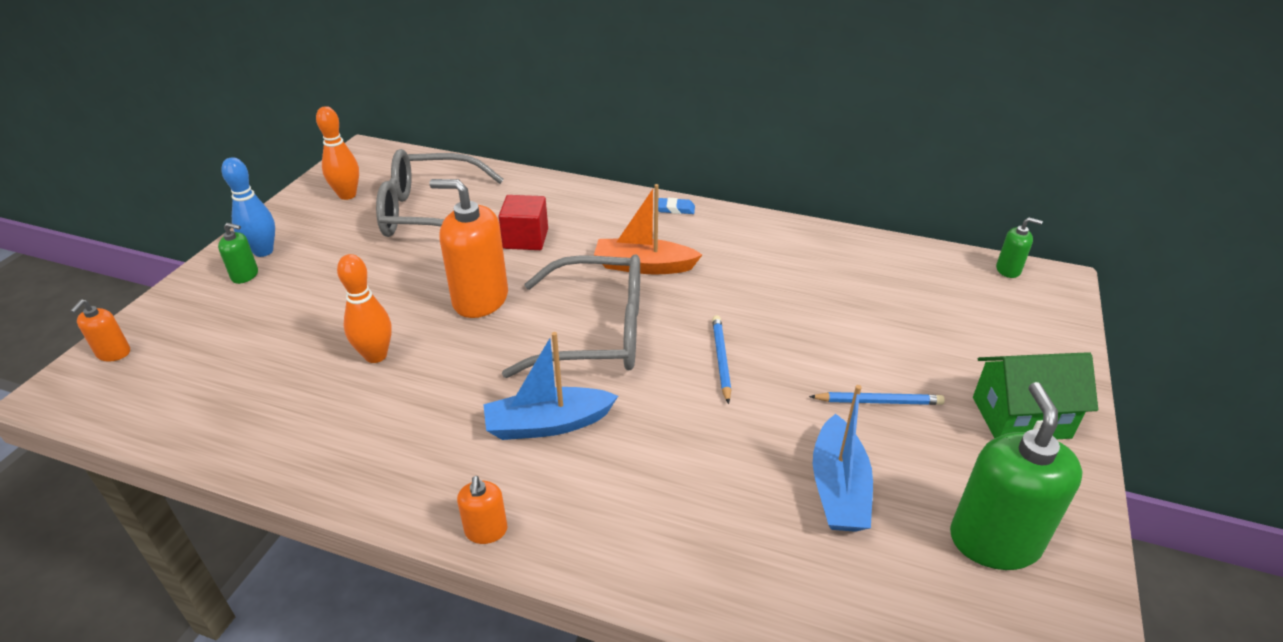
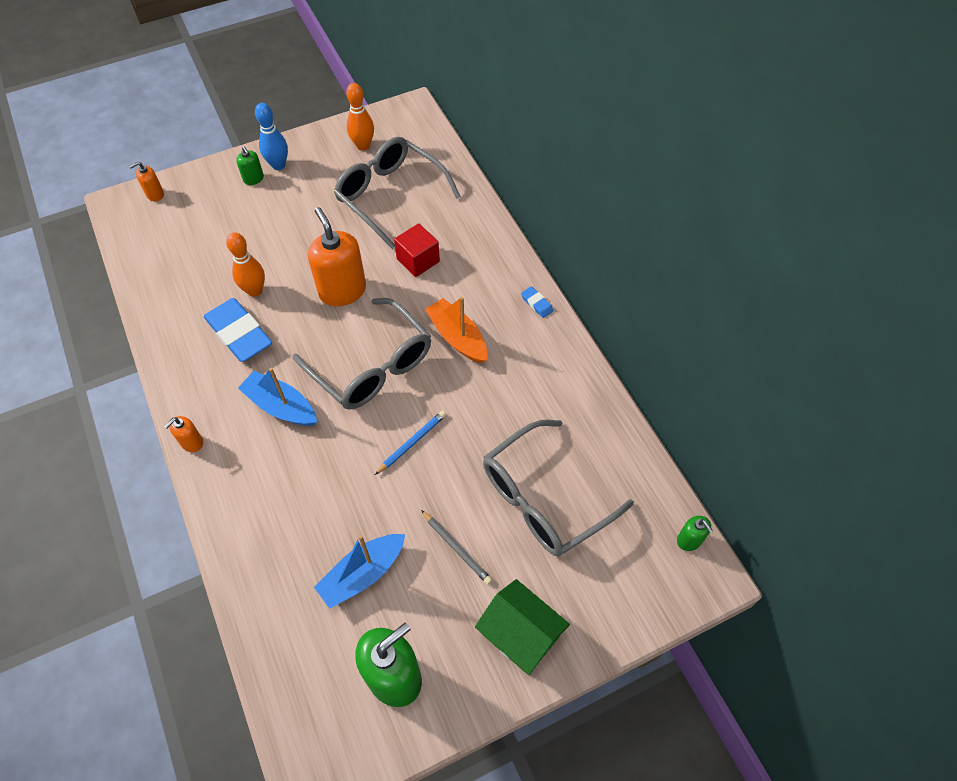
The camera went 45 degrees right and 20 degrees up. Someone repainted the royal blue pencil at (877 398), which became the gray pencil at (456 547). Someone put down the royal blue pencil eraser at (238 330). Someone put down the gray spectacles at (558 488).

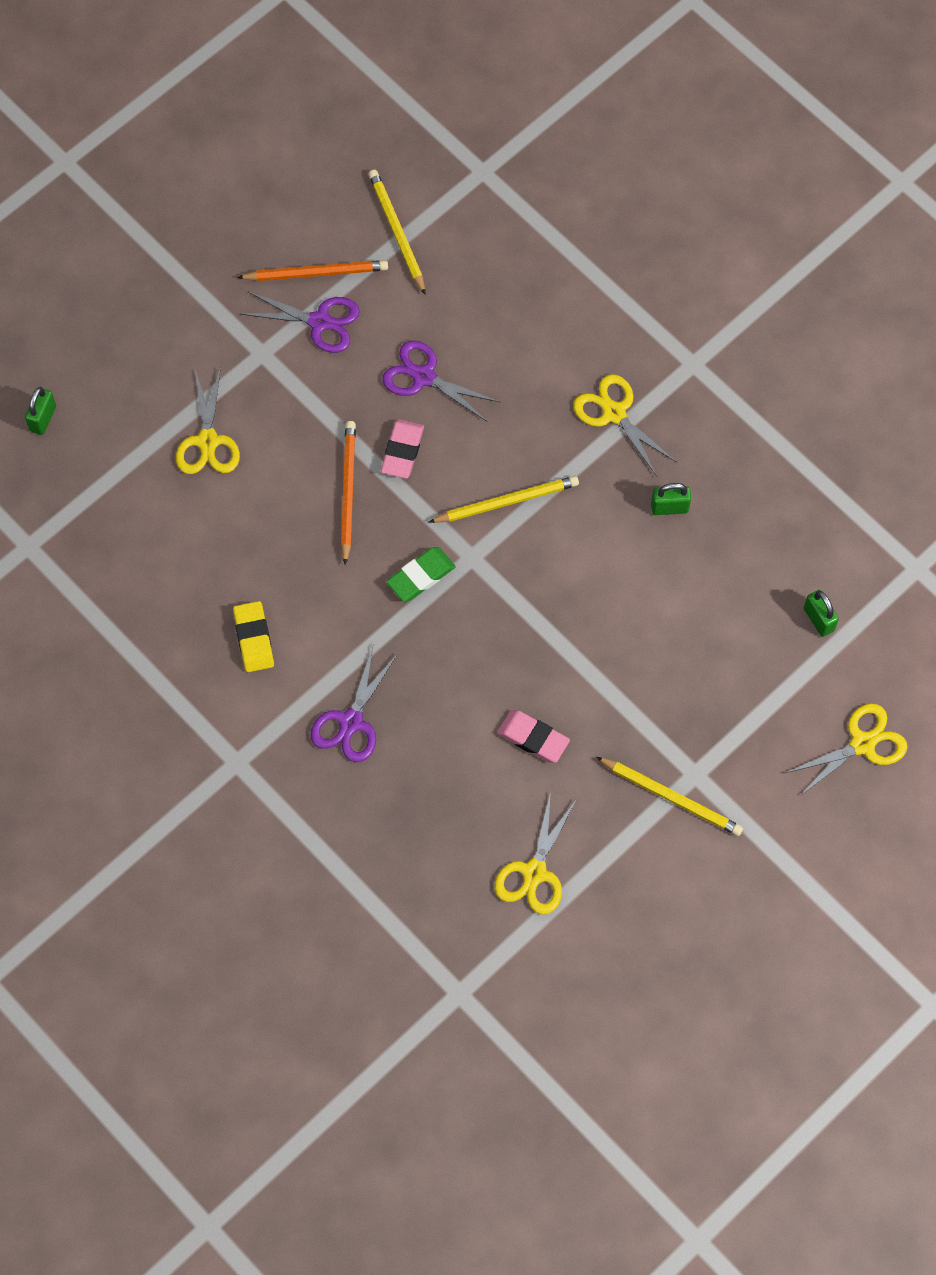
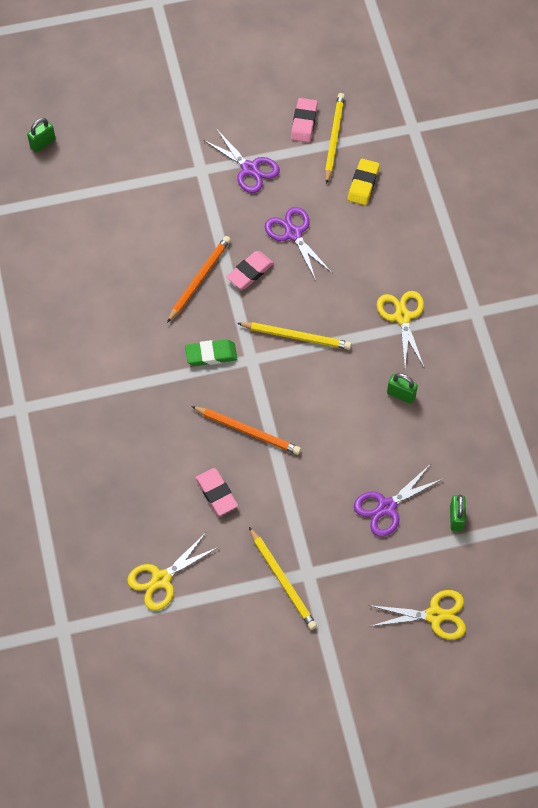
The camera went 30 degrees right and 5 degrees down. Someone carried the orange pencil from (312 270) to (246 430). Someone took away the yellow shears at (208 420). Someone carried the yellow pencil eraser from (253 636) to (364 182). Someone carried the royal purple shears from (354 704) to (398 501). Someone put down the rosy pencil eraser at (304 120).

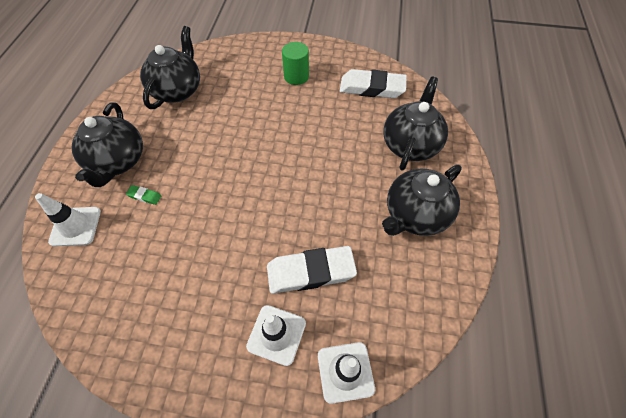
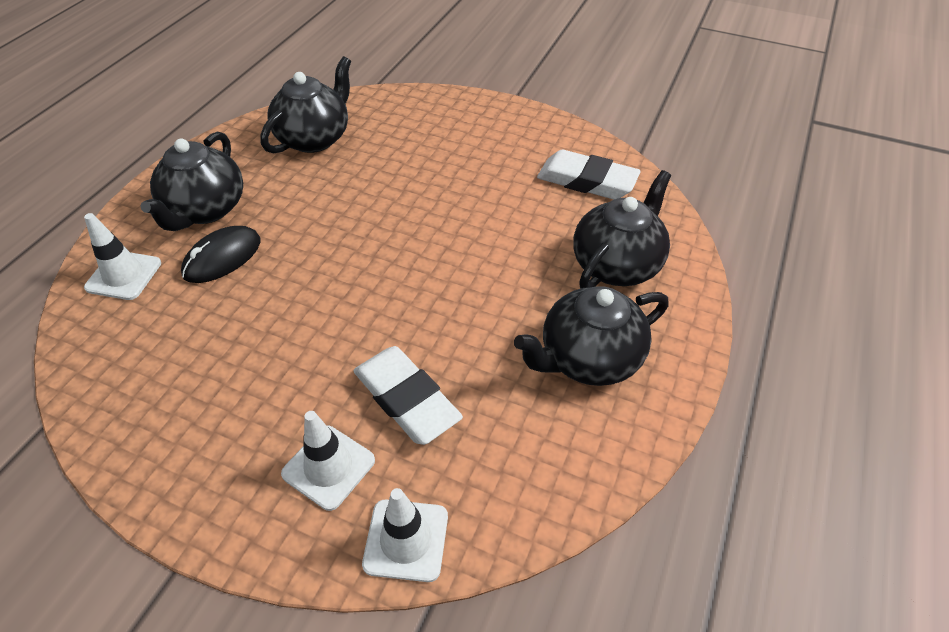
The camera went 15 degrees right and 10 degrees down. Someone took away the green cylinder shape at (295 63). Someone swapped the green pencil eraser at (143 195) for the ebony mouse at (220 254). Someone rotated the pure white pencil eraser at (312 270) by 45 degrees clockwise.

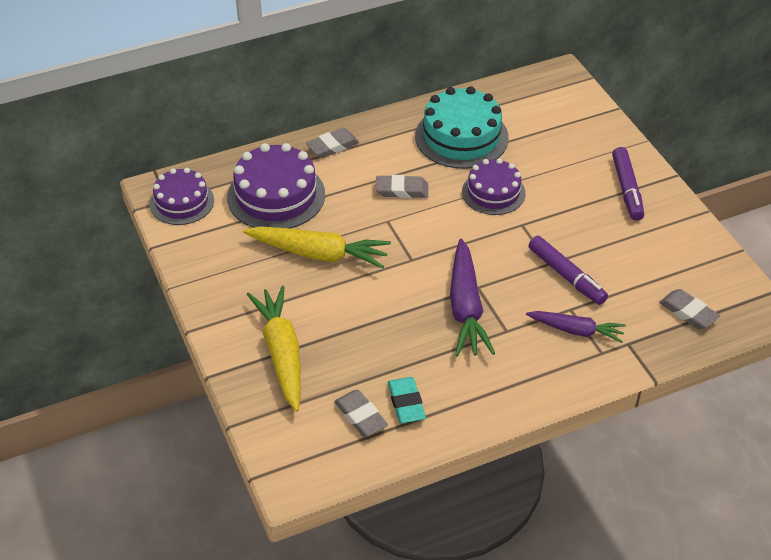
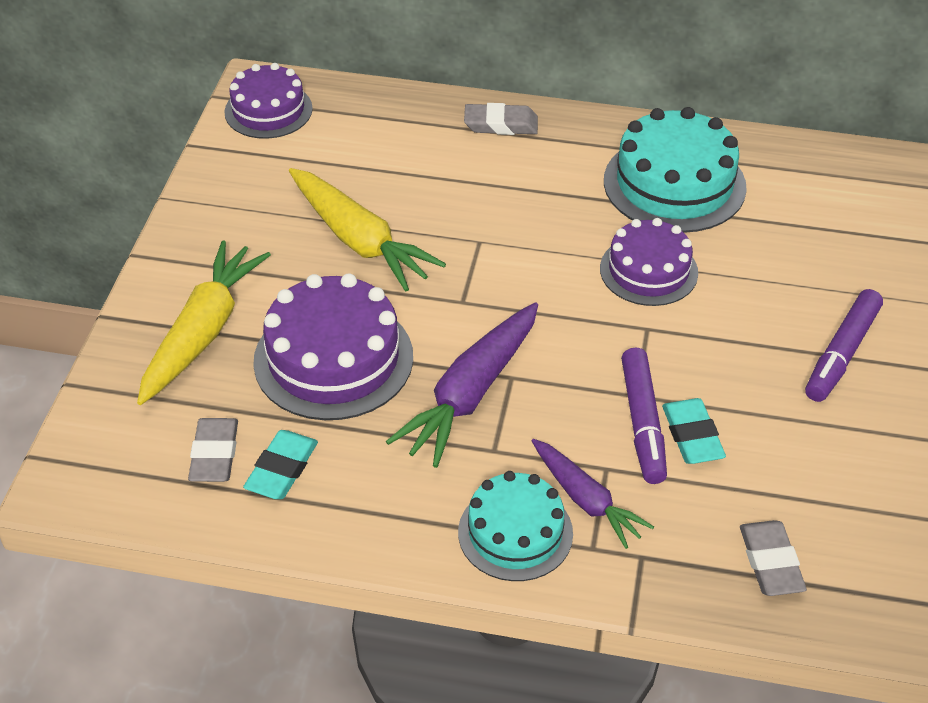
The camera went 35 degrees right and 0 degrees up. Someone carried the royal purple cake from (276 186) to (333 346). Someone took away the gray pencil eraser at (401 186). Someone put down the turquoise pencil eraser at (694 431). Someone put down the turquoise cake at (515 526).

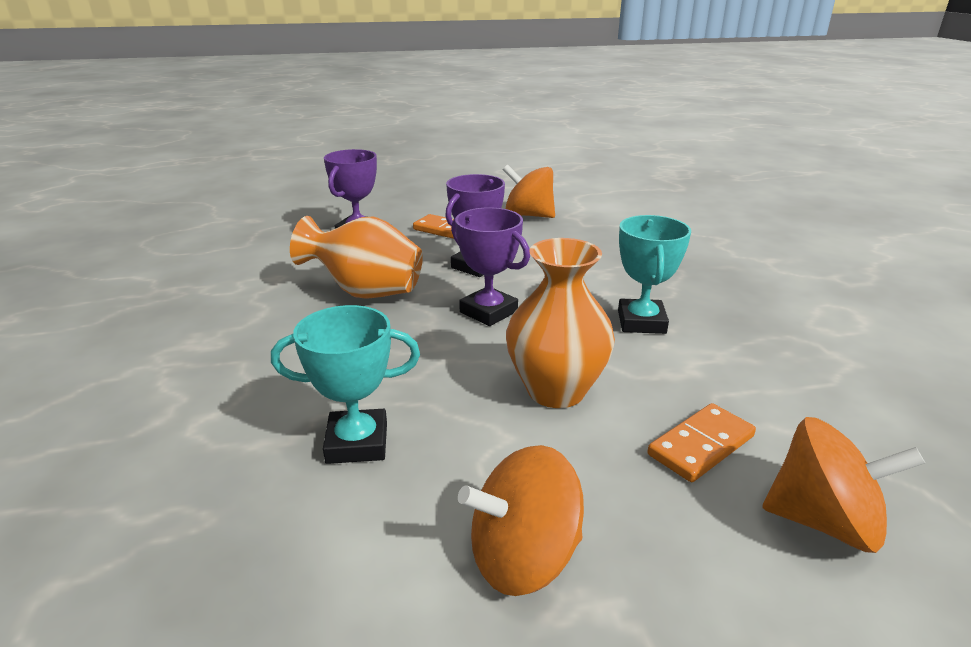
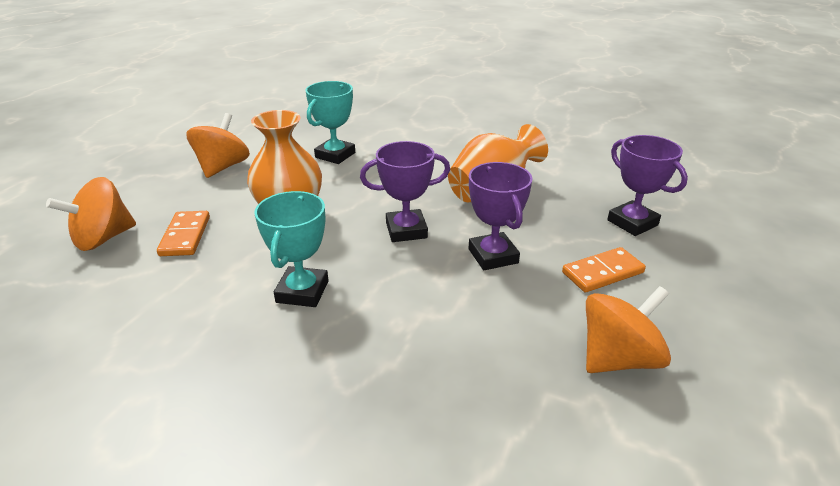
The camera went 125 degrees right and 5 degrees up. Someone rotated the turquoise award cup at (654 274) by 60 degrees clockwise.

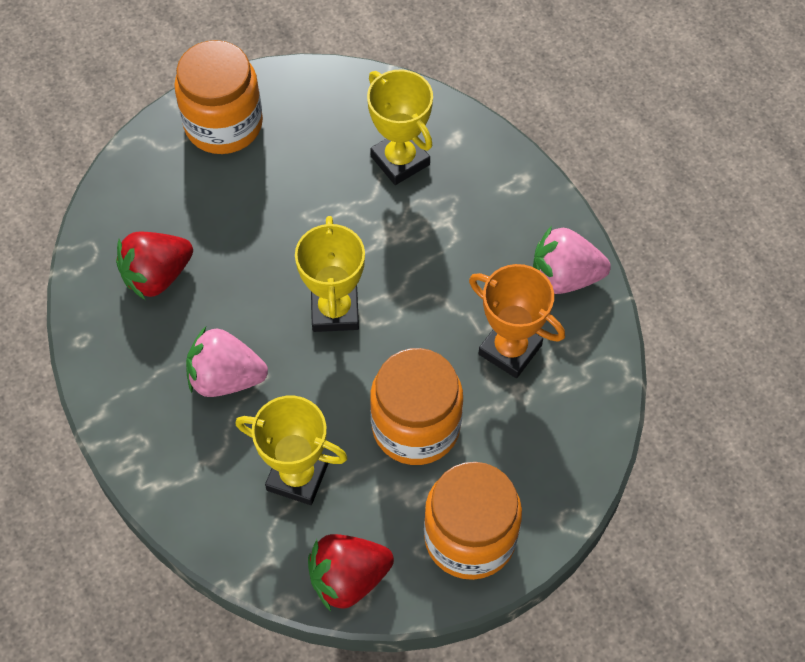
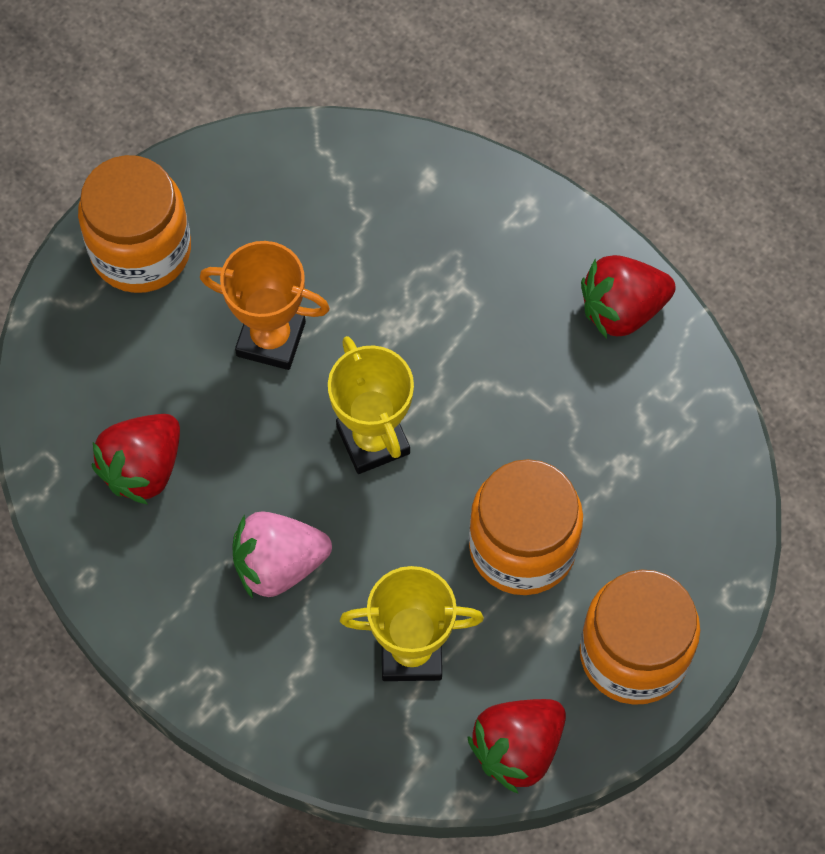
The camera went 20 degrees left and 5 degrees up. Someone took away the yellow award cup at (400 127). Someone repainted the rosy strawberry at (572 260), which became the red strawberry at (628 297). Someone carried the orange award cup from (517 321) to (265 305).

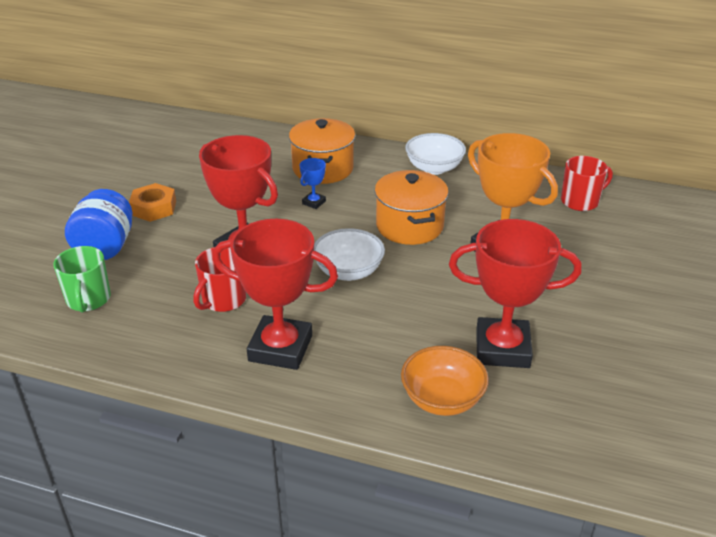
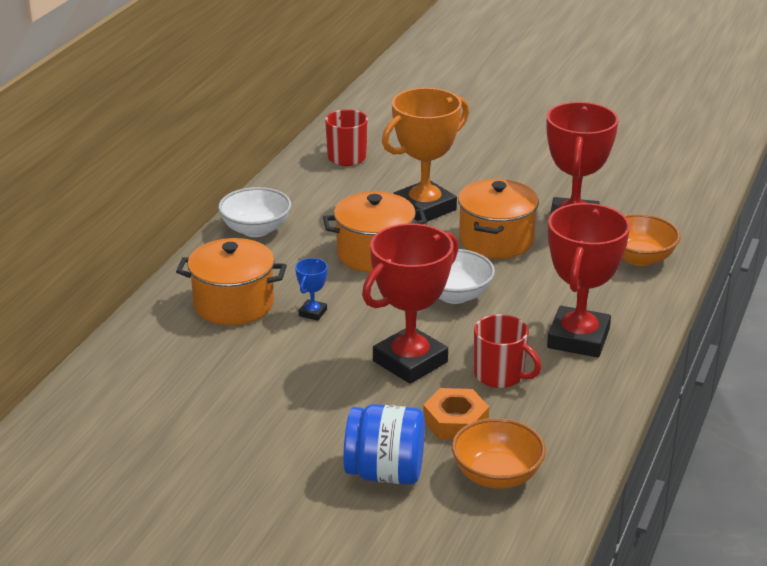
The camera went 85 degrees left and 5 degrees down. Someone rotated the royal blue award cup at (312 183) by 75 degrees clockwise. Someone carried the orange nut from (152 202) to (456 414). Someone swapped the green coffee mug at (82 279) for the orange bowl at (499 453). Someone put down the orange stockpot at (498 219).

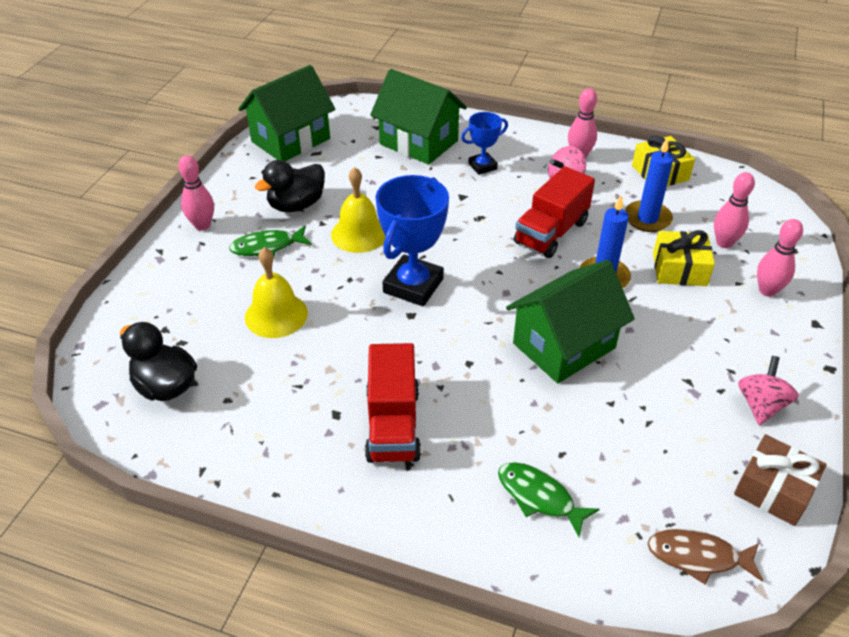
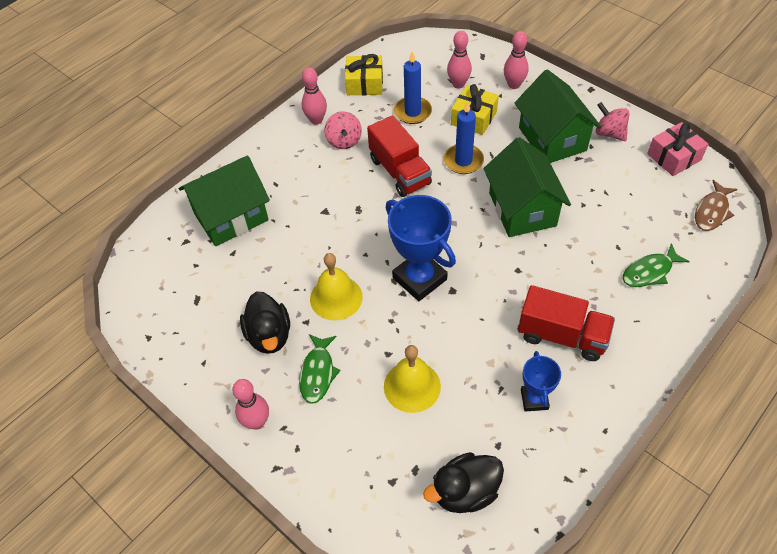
The camera went 65 degrees left and 10 degrees up. Someone carried the green toy house from (286 113) to (558 116). Someone carried the royal blue award cup from (484 143) to (541 381). Someone repainted the dark brown wrapped gift at (780 480), which became the rosy wrapped gift at (677 149).

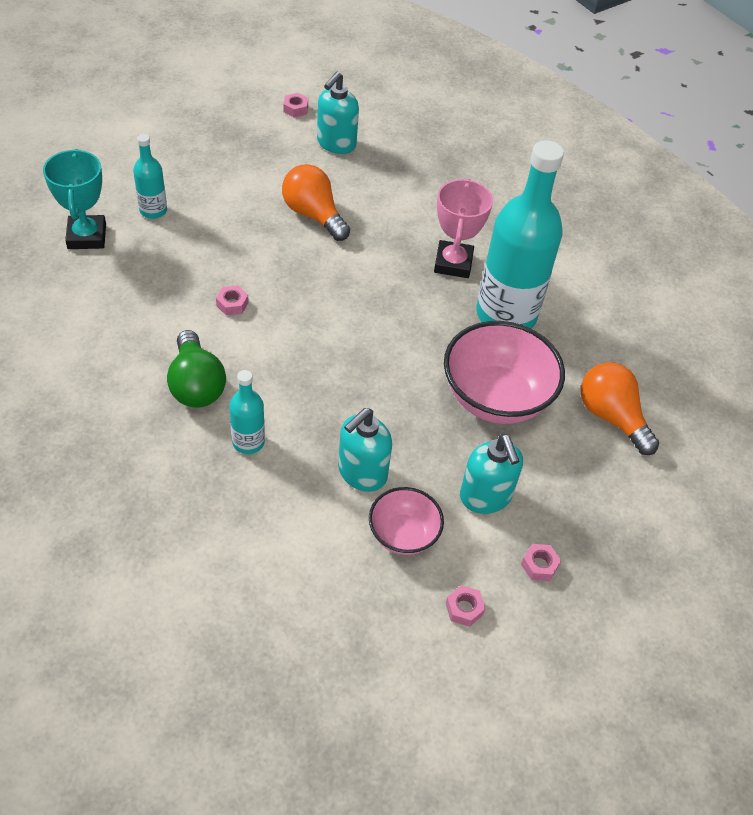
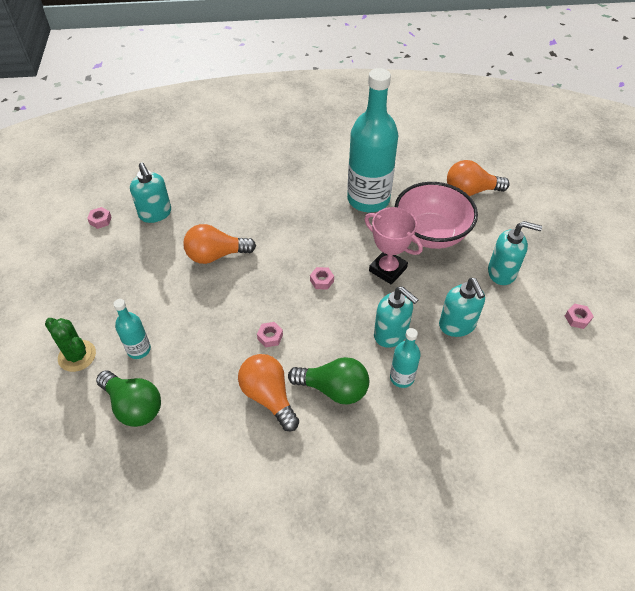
The camera went 55 degrees left and 0 degrees up. Someone swapped the turquoise award cup at (74 199) for the green light bulb at (128 398). Someone carried the rosy award cup from (463 228) to (393 246). Someone took away the rosy bowl at (406 521). Someone carried the rosy nut from (541 562) to (322 278). Someone put down the turquoise pump bottle at (396 317). Someone put down the green saguaro cactus at (70 345). Someone put down the orange light bulb at (268 392).

